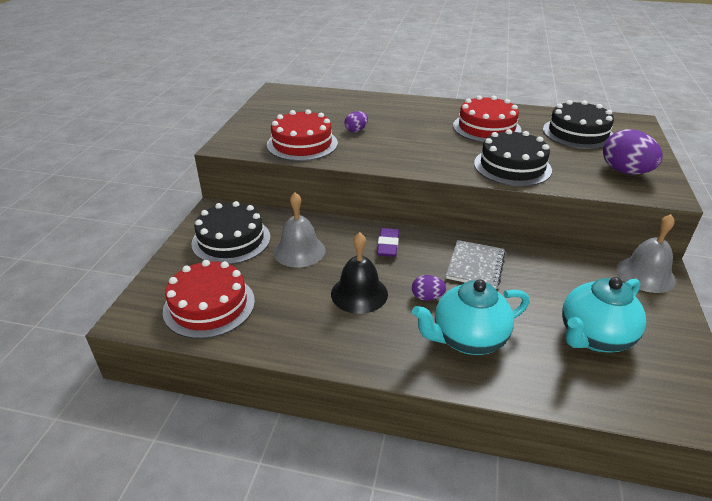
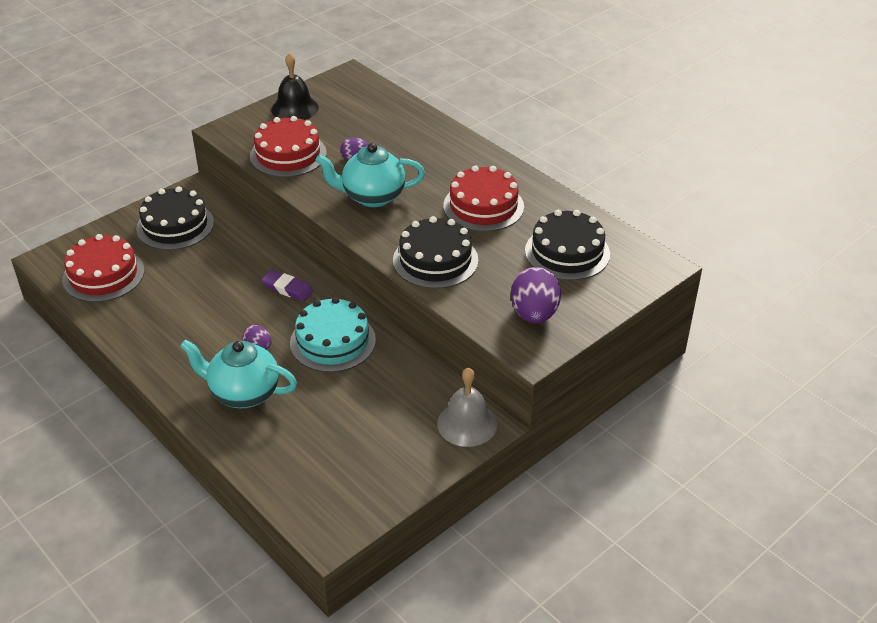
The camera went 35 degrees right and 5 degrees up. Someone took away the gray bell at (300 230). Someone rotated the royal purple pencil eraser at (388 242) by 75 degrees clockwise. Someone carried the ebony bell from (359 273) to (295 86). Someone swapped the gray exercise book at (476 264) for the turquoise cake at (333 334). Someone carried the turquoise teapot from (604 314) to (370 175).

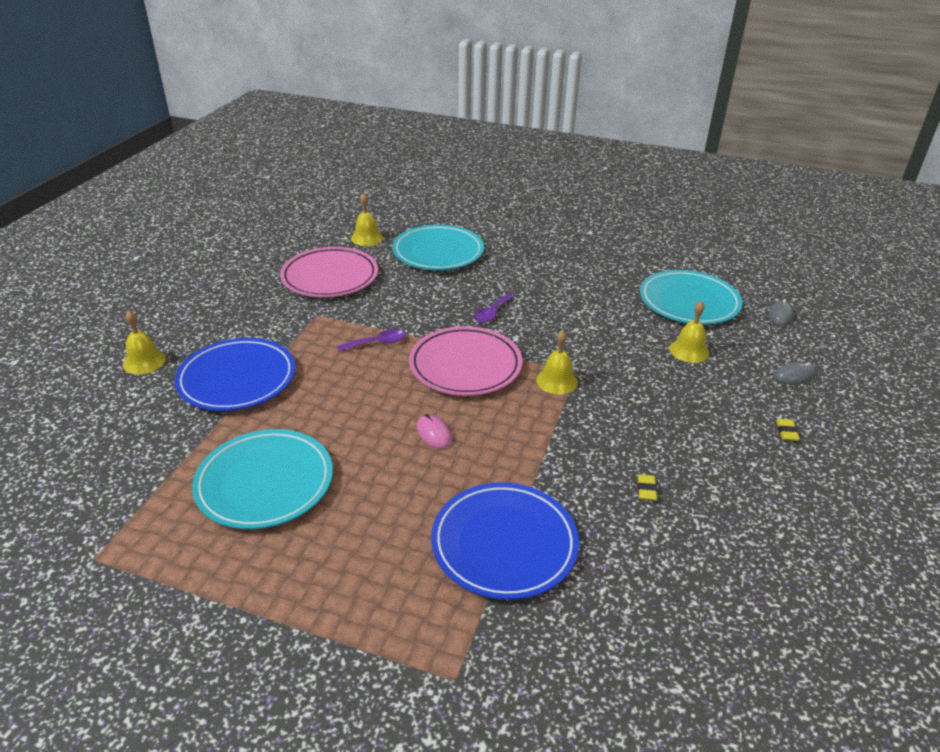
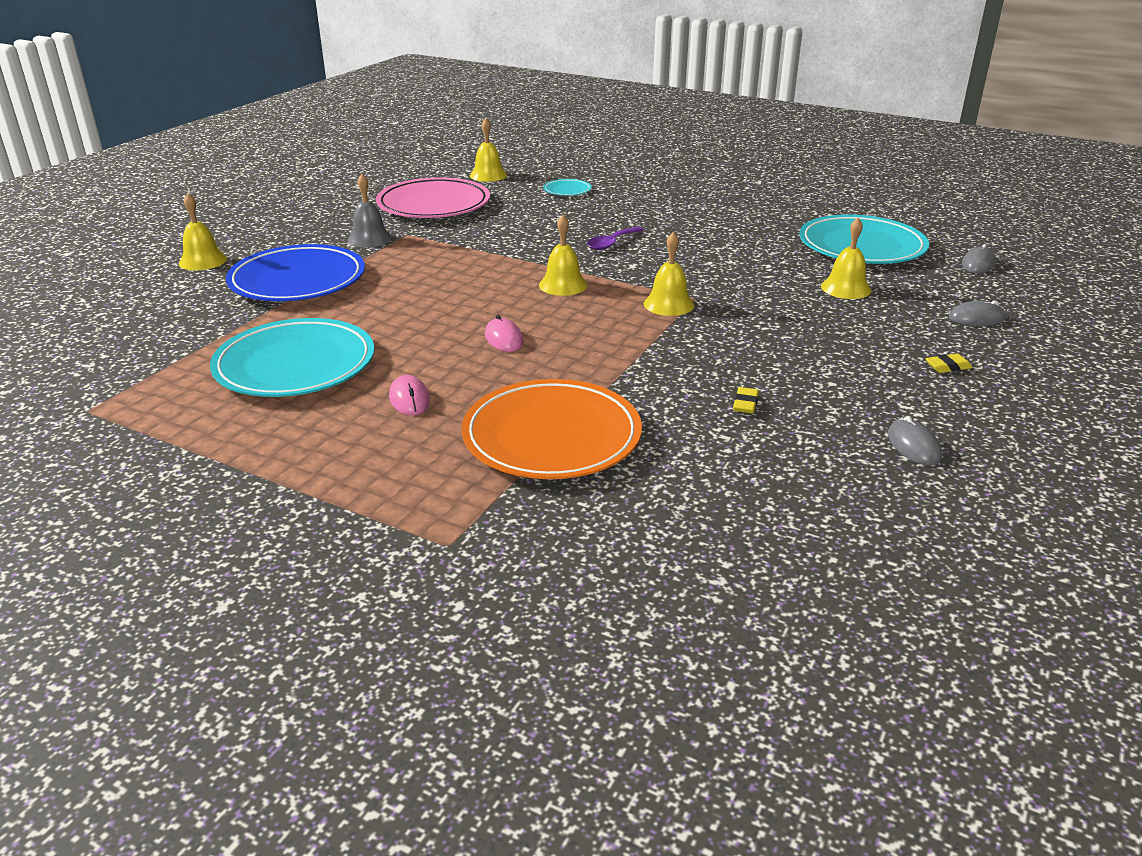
The camera went 10 degrees right and 5 degrees down. Someone scaled the turquoise flat dish at (438 247) by 0.44. Someone swapped the rosy flat dish at (466 361) for the yellow bell at (563 255). Someone took away the royal purple teaspoon at (371 340). Someone rotated the yellow pencil eraser at (788 430) by 60 degrees clockwise. Someone repainted the royal blue flat dish at (505 541), which became the orange flat dish at (552 429). Someone put down the gray bell at (369 210). Someone put down the rosy mouse at (409 395). Someone put down the gray mouse at (915 440).

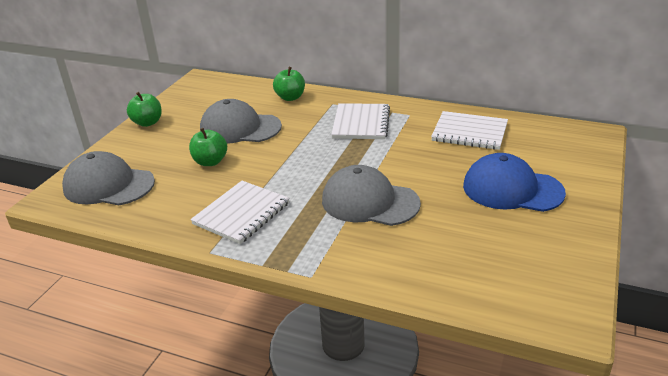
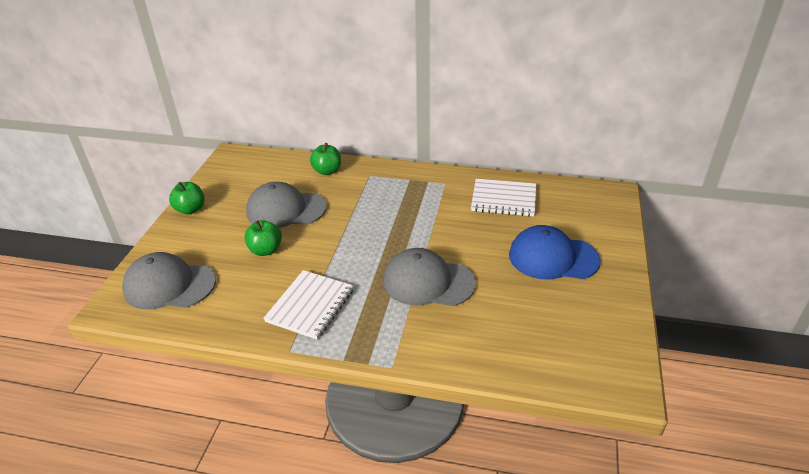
The camera went 10 degrees left and 5 degrees up. Someone took away the pure white exercise book at (360 121).

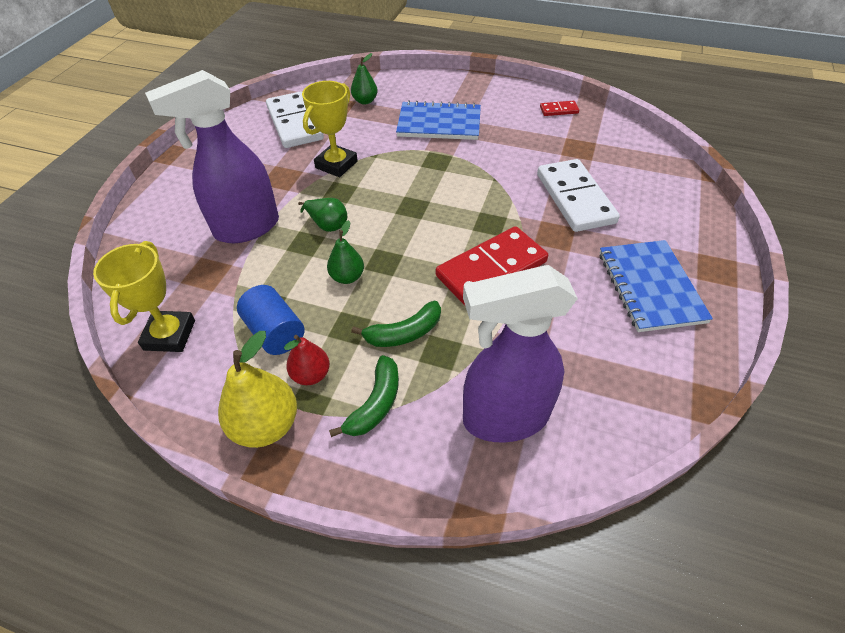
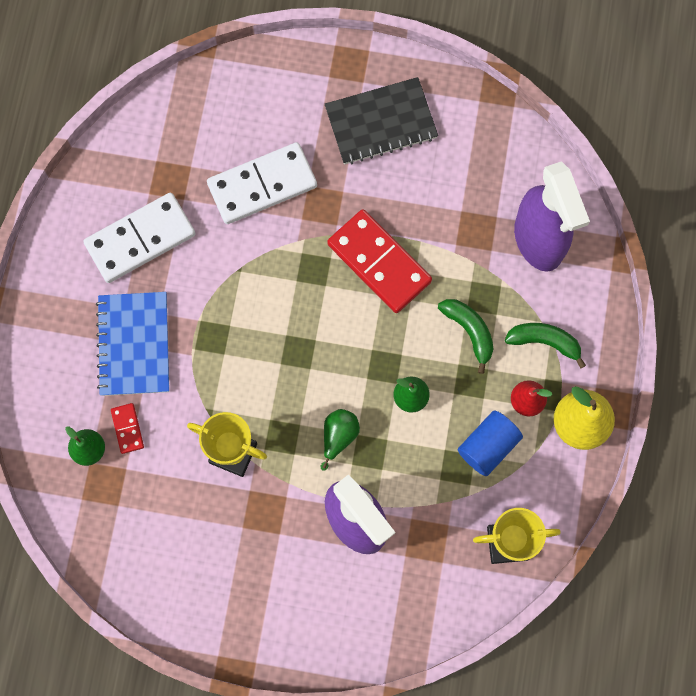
The camera went 100 degrees left and 25 degrees up. Someone carried the pure white domino from (295 119) to (139 238). Someone carried the red domino from (559 108) to (127 428). Someone repainted the royal blue exercise book at (656 286), which became the ebony exercise book at (381 120).

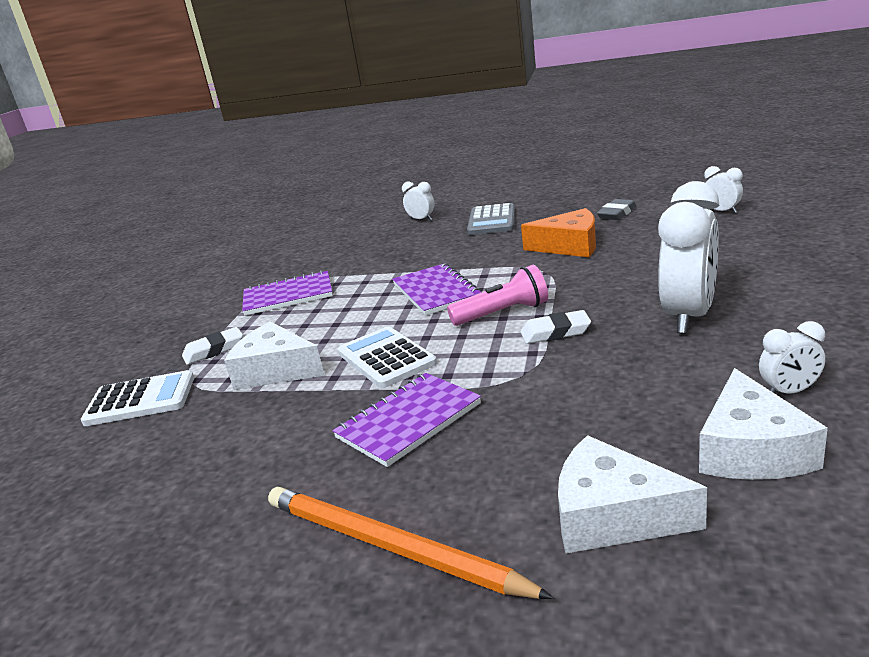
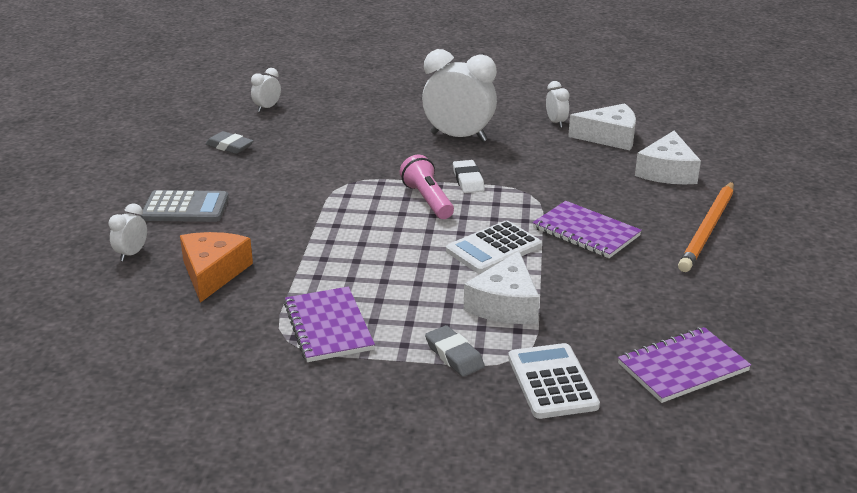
The camera went 100 degrees left and 5 degrees up. Someone carried the orange cheese from (558 232) to (216 267). Someone carried the royal purple exercise book from (437 289) to (684 365). Someone repainted the pure white pencil eraser at (212 346), which became the gray pencil eraser at (455 351).

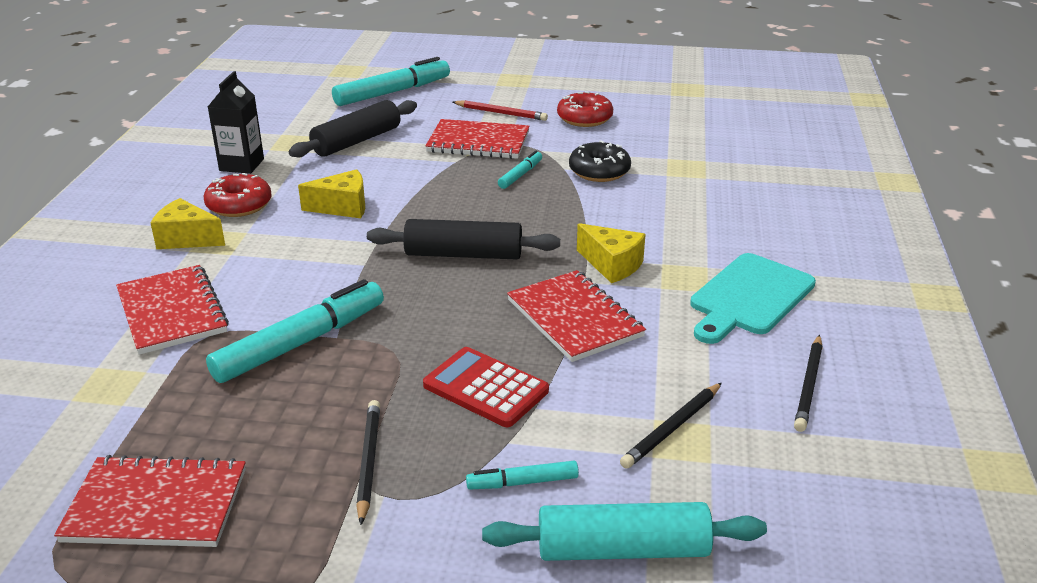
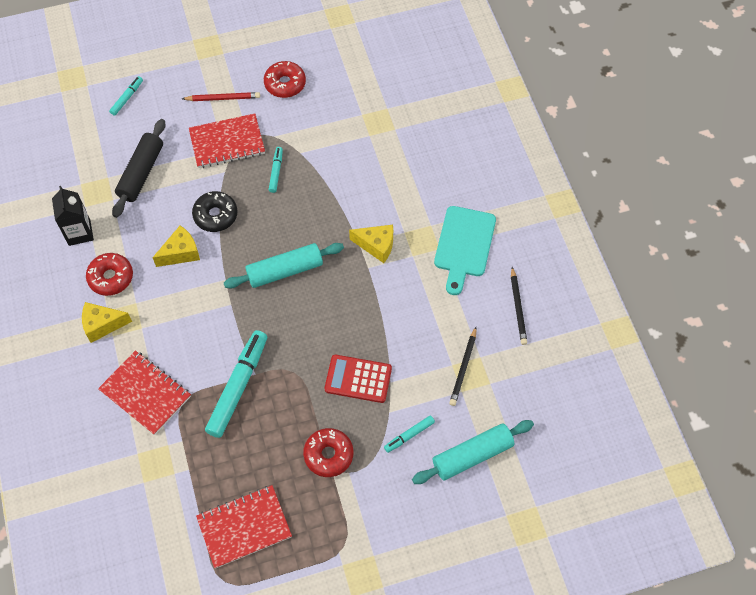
The camera went 25 degrees left and 30 degrees up. Someone scaled the turquoise marker pen at (391 81) by 0.49. Someone carried the ebony glazed donut from (600 161) to (214 211). Someone repainted the ebony rolling pin at (463 239), which became the turquoise rolling pin at (284 265). Someone took away the red exercise book at (576 316). Someone swapped the ebony pencil at (368 462) for the red glazed donut at (328 452).

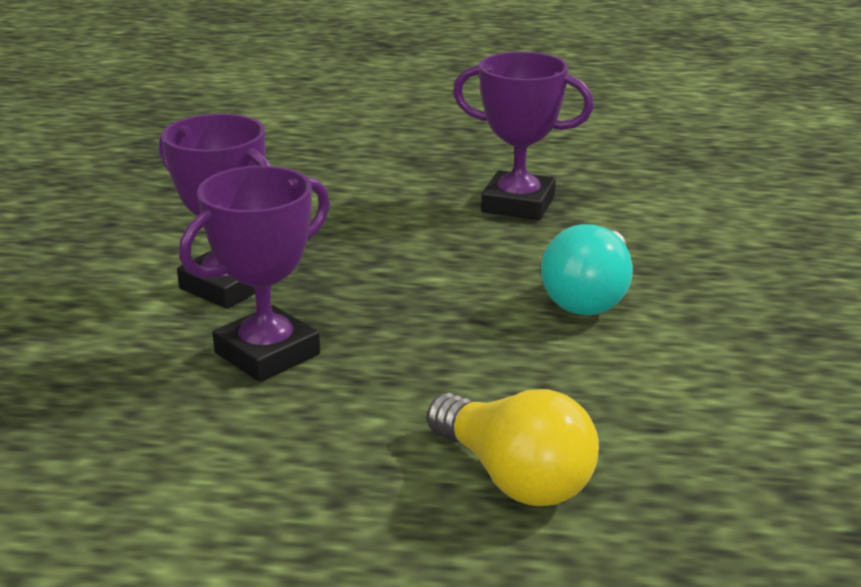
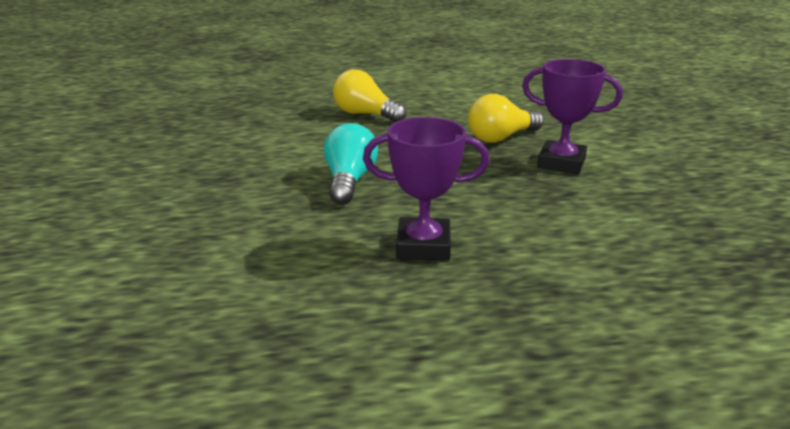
The camera went 165 degrees right and 0 degrees up. Someone swapped the royal purple award cup at (254 274) for the yellow light bulb at (506 118).

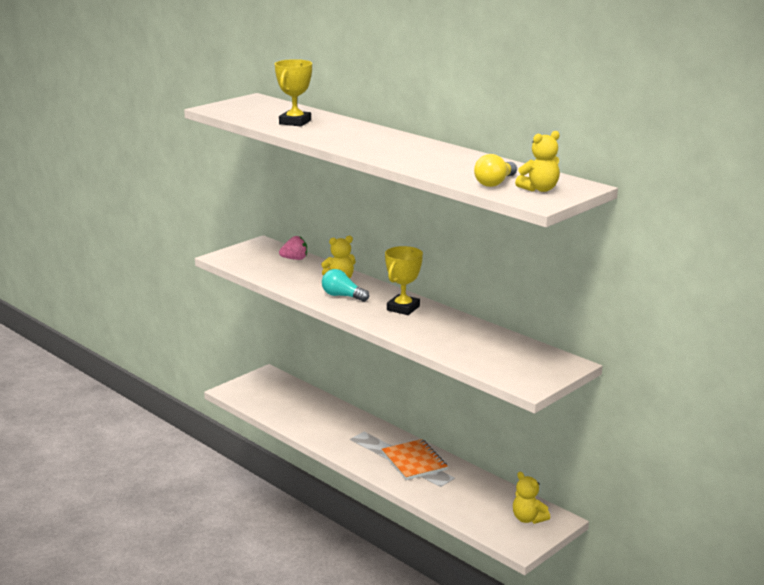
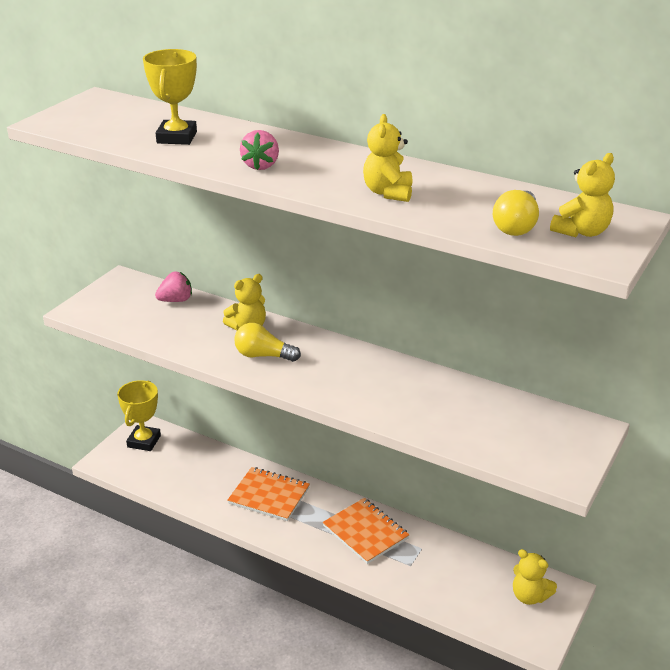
The camera went 15 degrees left and 10 degrees up. Someone carried the yellow award cup from (404 280) to (139 415). Someone repainted the turquoise light bulb at (345 285), which became the yellow light bulb at (267 342). Someone put down the yellow stuffed bear at (387 158). Someone put down the rosy strawberry at (259 150). Someone put down the orange exercise book at (268 494).

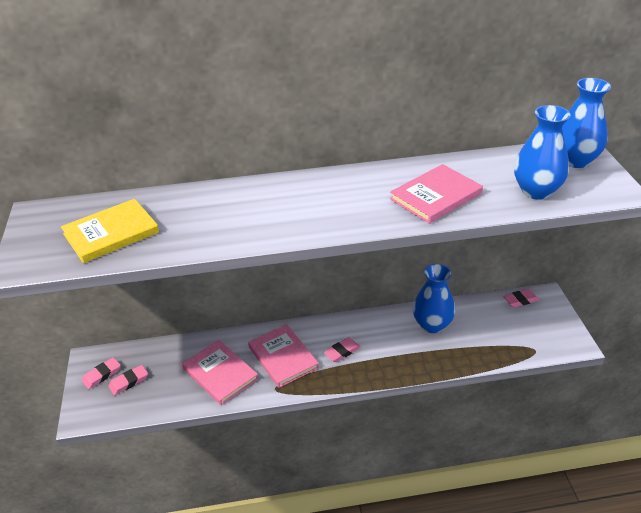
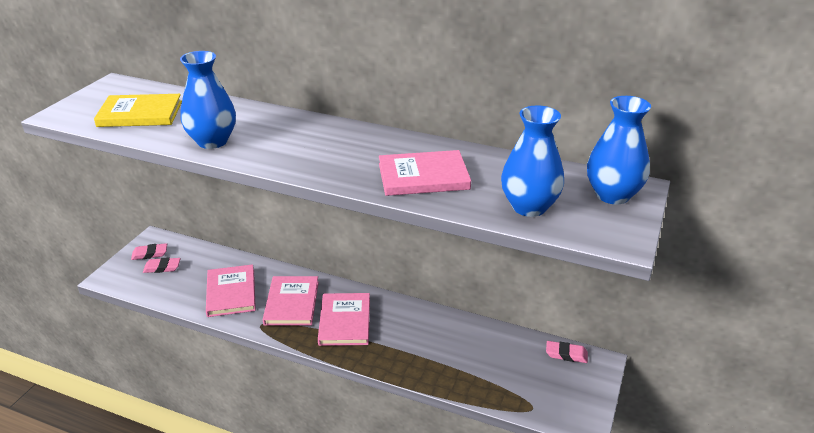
The camera went 30 degrees right and 5 degrees down. Someone carried the royal blue vase from (434 298) to (208 100). Someone swapped the rosy pencil eraser at (342 349) for the rosy book at (344 319).

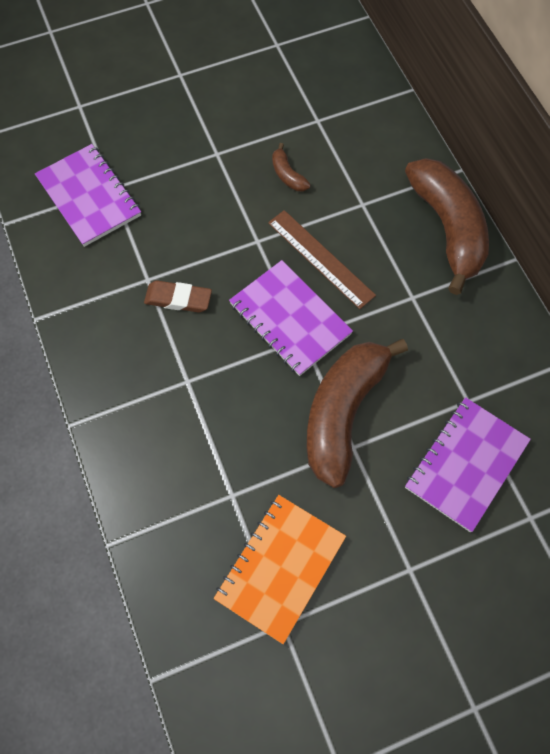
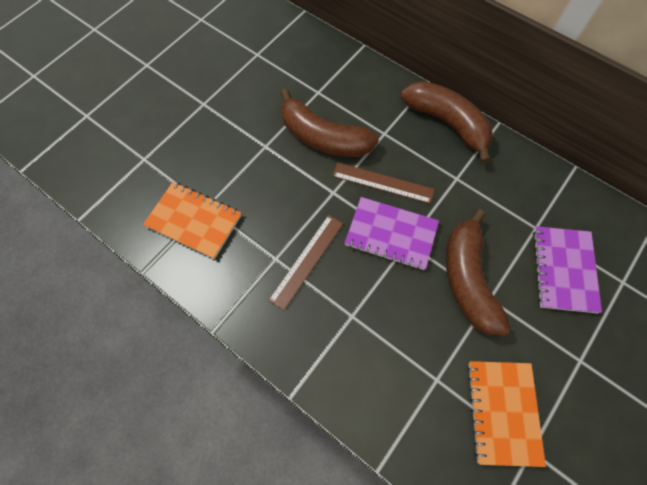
The camera went 30 degrees left and 0 degrees up. Someone scaled the dark brown banana fruit at (291 167) by 2.43. Someone repainted the royal purple exercise book at (88 195), which became the orange exercise book at (192 220). Someone swapped the dark brown pencil eraser at (178 296) for the dark brown ruler at (305 263).

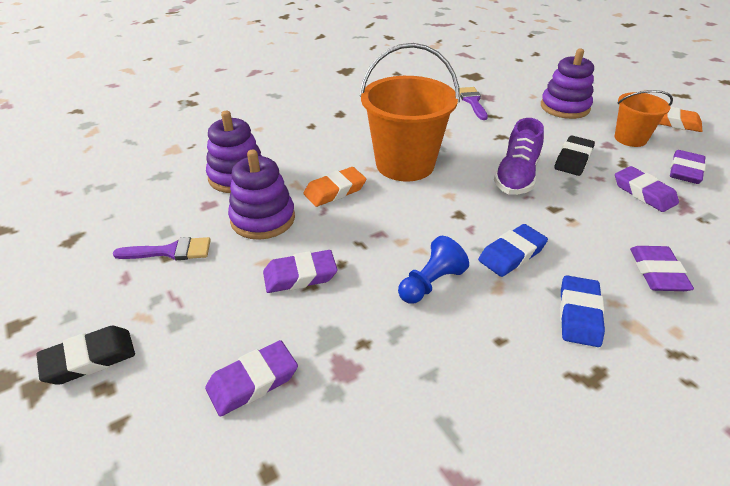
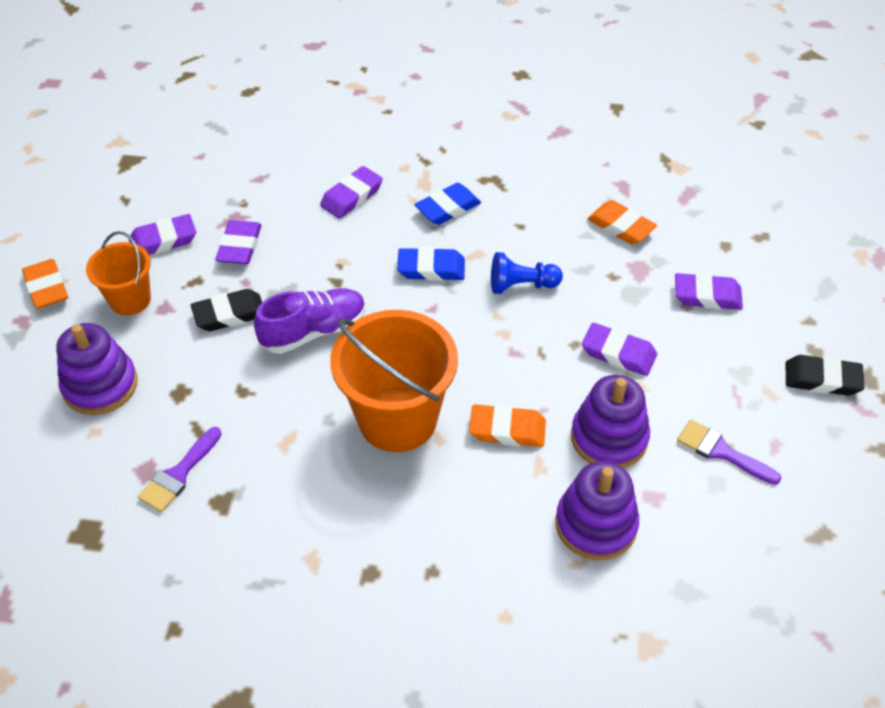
The camera went 140 degrees left and 10 degrees up. Someone put down the orange pencil eraser at (622 222).

